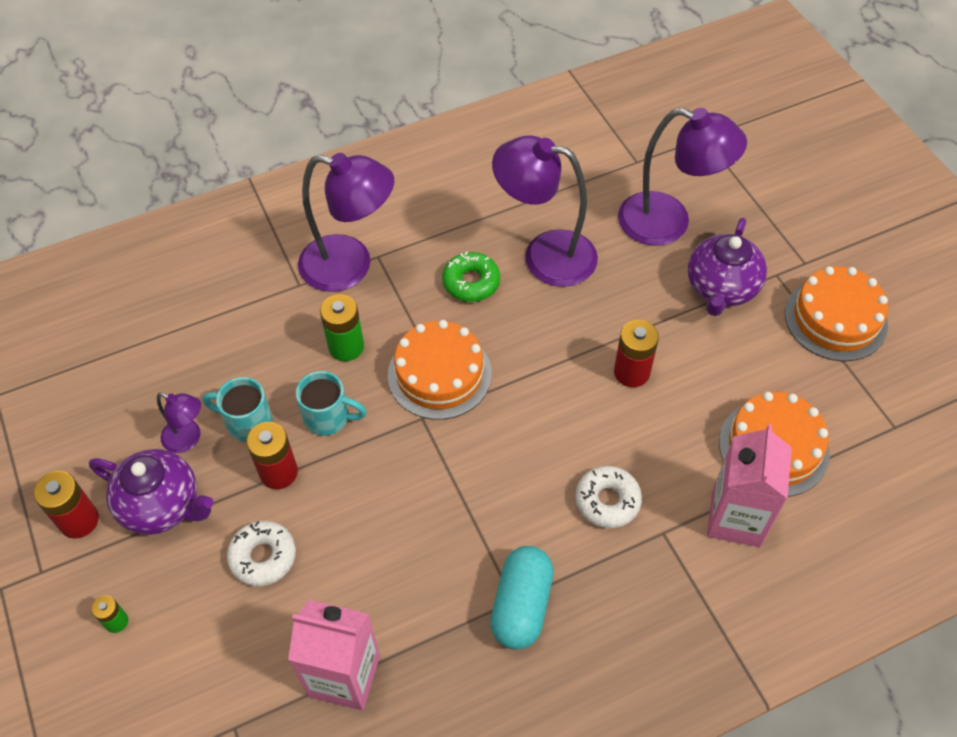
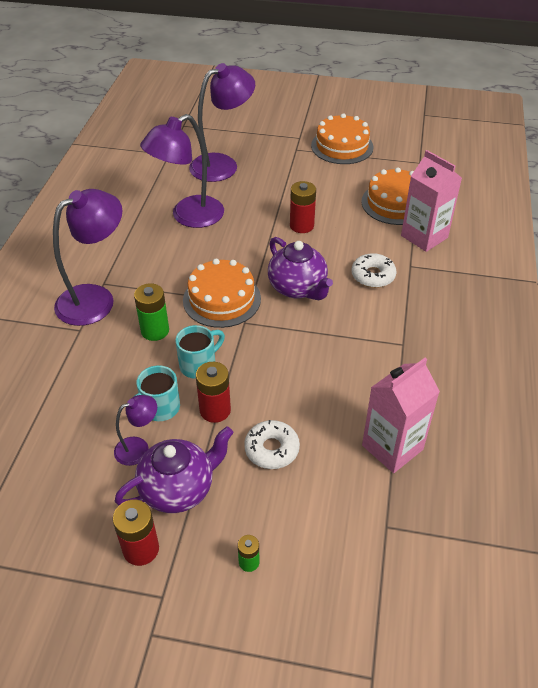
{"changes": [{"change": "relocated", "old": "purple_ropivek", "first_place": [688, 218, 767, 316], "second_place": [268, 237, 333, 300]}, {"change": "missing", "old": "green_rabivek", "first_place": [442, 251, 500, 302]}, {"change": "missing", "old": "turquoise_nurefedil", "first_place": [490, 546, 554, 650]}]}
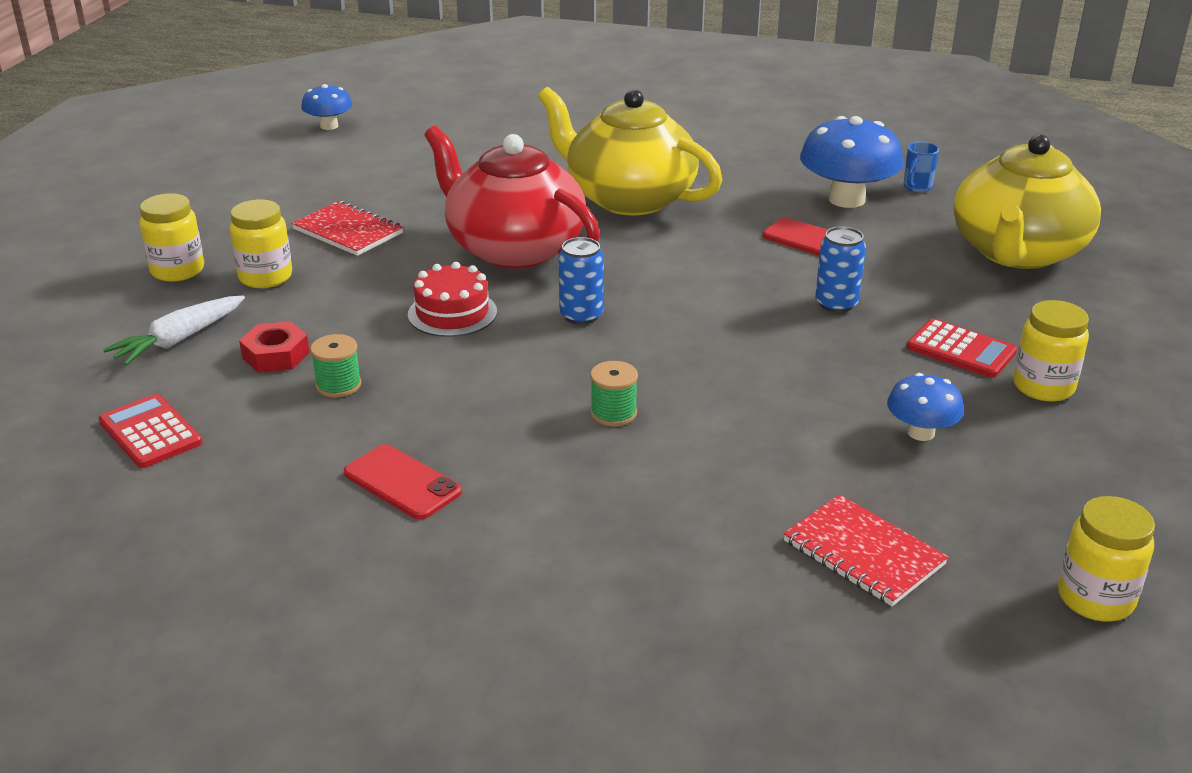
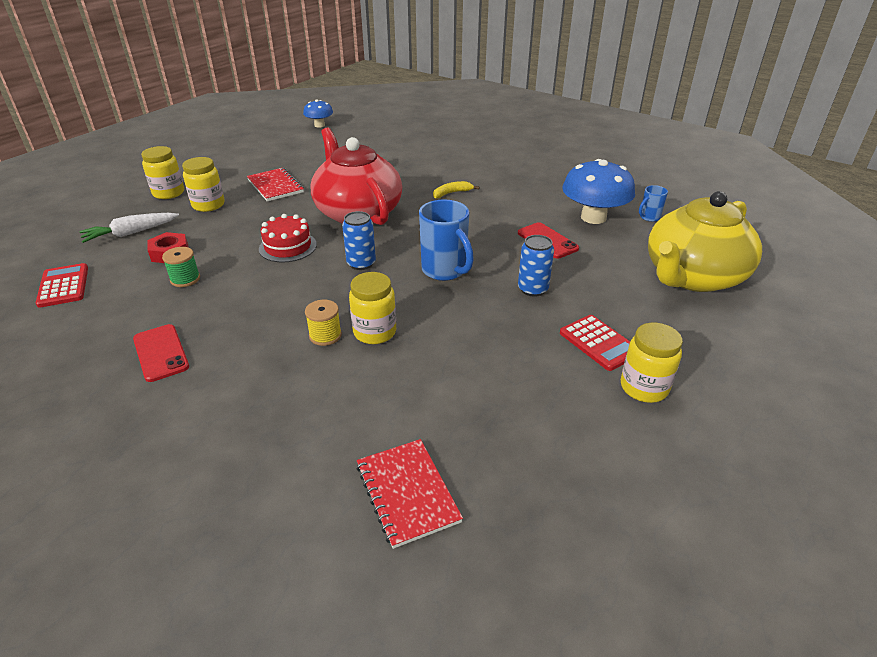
{"changes": [{"change": "colour", "old": "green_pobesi", "new": "yellow_pobesi", "first_place": [590, 361, 638, 426], "second_place": [305, 300, 342, 346]}, {"change": "relocated", "old": "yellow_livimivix", "first_place": [1058, 496, 1155, 621], "second_place": [349, 272, 396, 344]}, {"change": "appeared", "new": "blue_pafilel", "second_place": [419, 200, 474, 281]}, {"change": "exchanged", "old": "yellow_ropivek", "new": "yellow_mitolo", "first_place": [538, 87, 722, 215], "second_place": [433, 181, 480, 198]}, {"change": "missing", "old": "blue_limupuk", "first_place": [887, 373, 964, 441]}]}
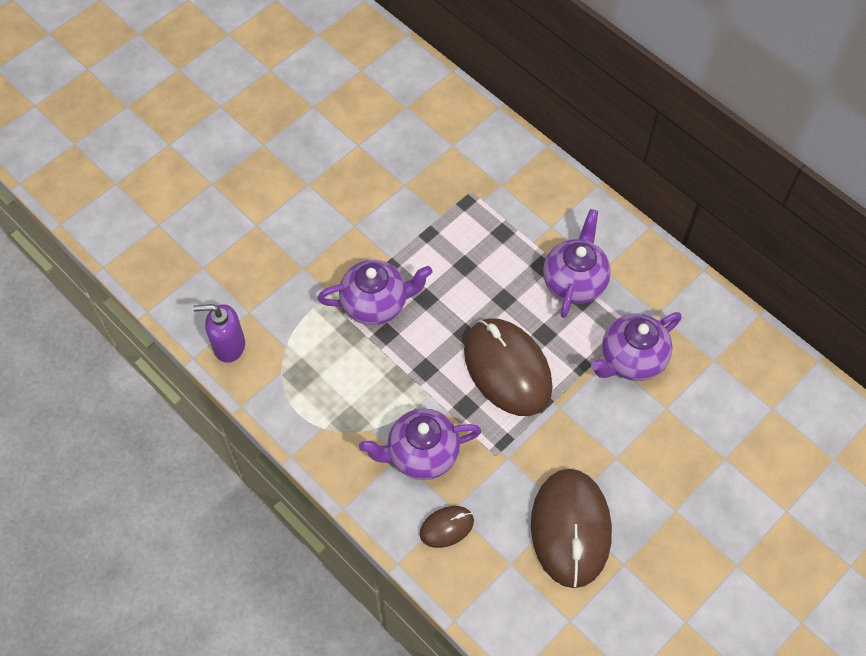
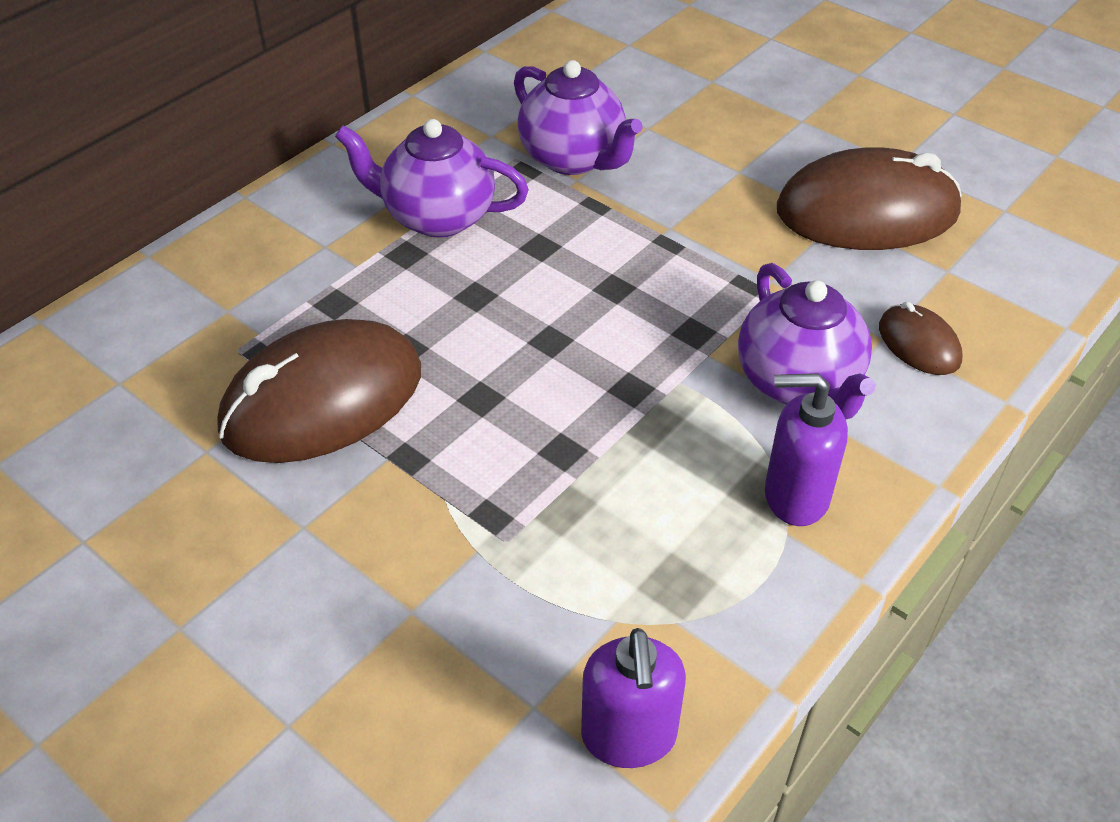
{"changes": [{"change": "relocated", "old": "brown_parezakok", "first_place": [464, 318, 553, 416], "second_place": [218, 319, 421, 463]}, {"change": "appeared", "new": "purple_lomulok", "second_place": [765, 373, 848, 526]}, {"change": "missing", "old": "purple_ropivek", "first_place": [318, 260, 432, 325]}]}
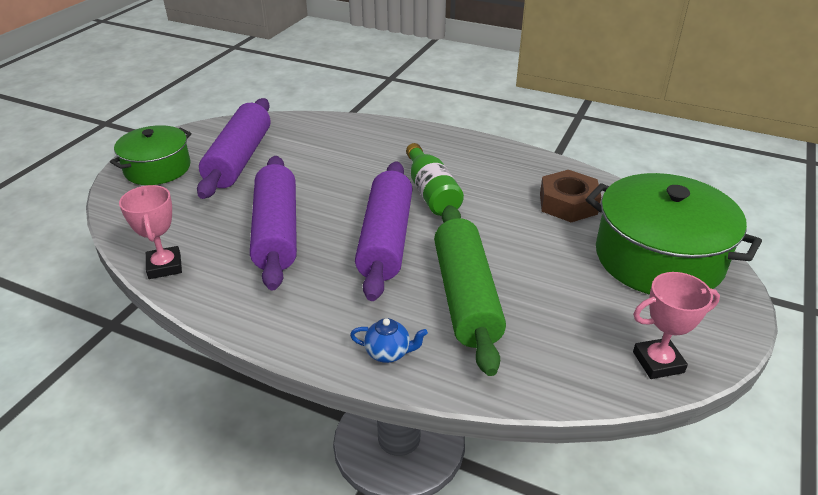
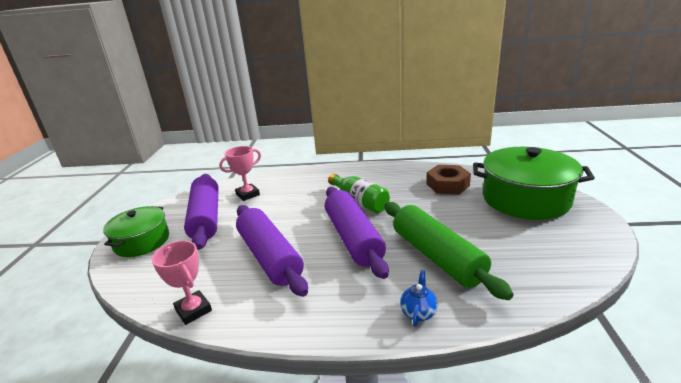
{"changes": [{"change": "relocated", "old": "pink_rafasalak", "first_place": [633, 272, 720, 379], "second_place": [219, 146, 261, 201]}, {"change": "spun", "old": "blue_ropivek", "first_place": [350, 318, 428, 363], "second_place": [400, 270, 438, 327], "degrees": -60}]}
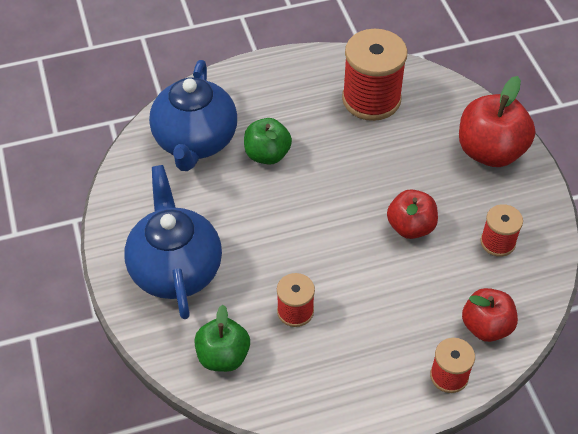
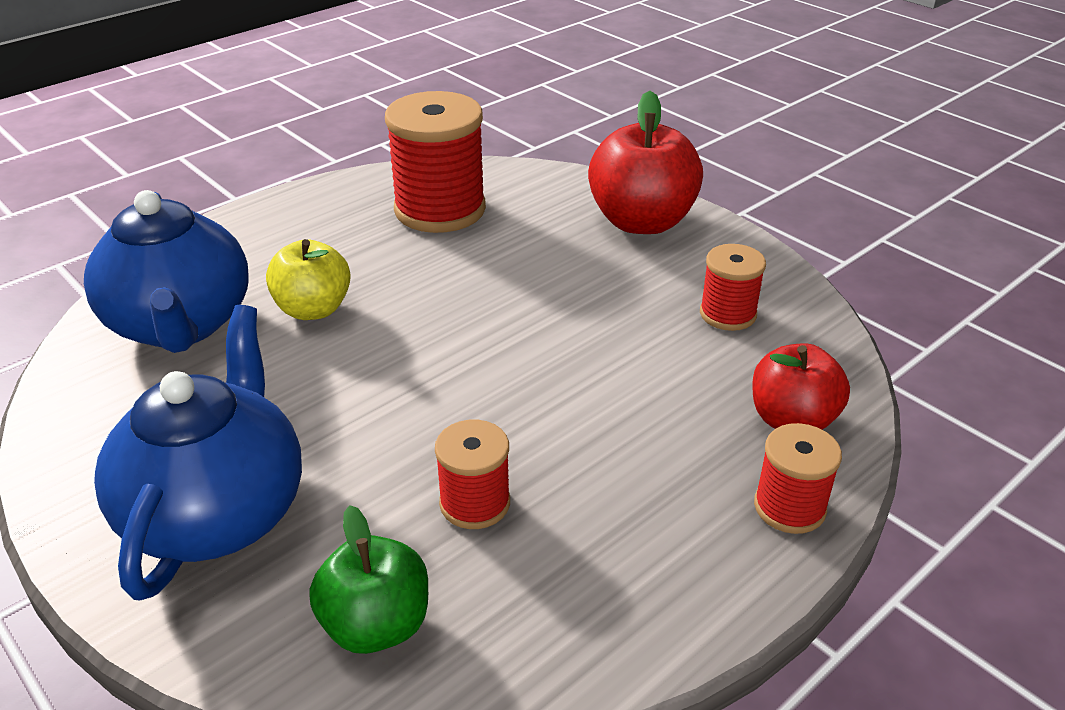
{"changes": [{"change": "spun", "old": "blue_ropivek", "first_place": [124, 165, 222, 319], "second_place": [94, 305, 302, 600], "degrees": 45}, {"change": "colour", "old": "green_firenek", "new": "yellow_firenek", "first_place": [244, 118, 292, 165], "second_place": [266, 239, 351, 320]}, {"change": "missing", "old": "red_firenek", "first_place": [387, 189, 438, 239]}]}
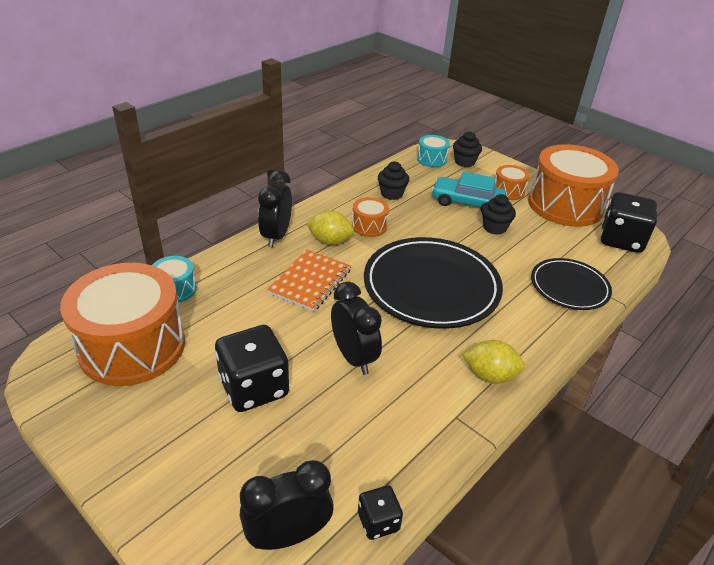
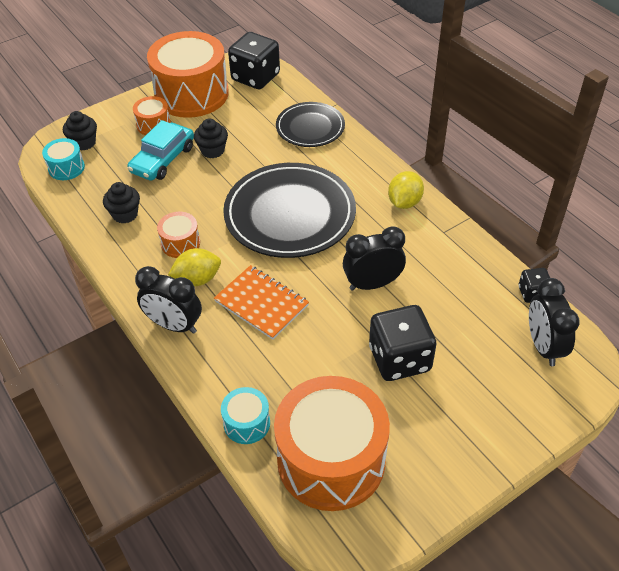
{"changes": [{"change": "spun", "old": "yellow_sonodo", "first_place": [306, 210, 354, 245], "second_place": [168, 248, 221, 286], "degrees": 45}]}
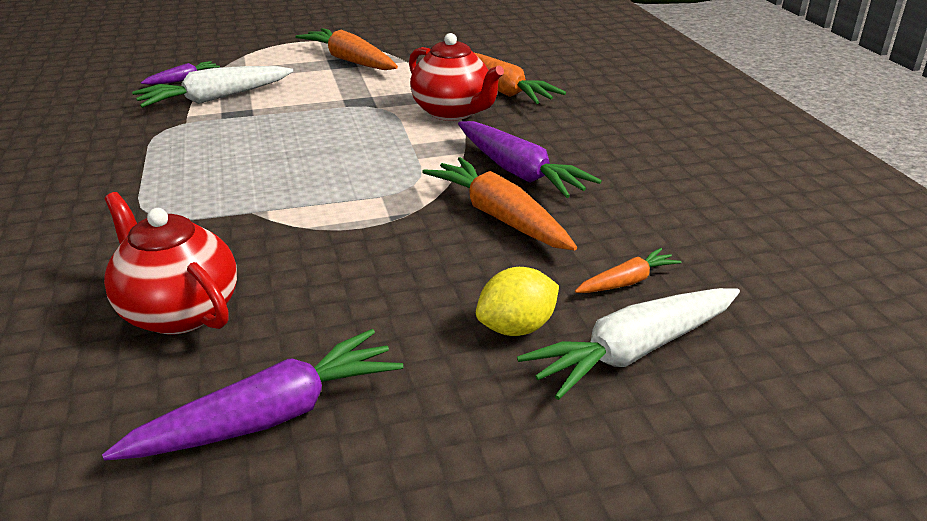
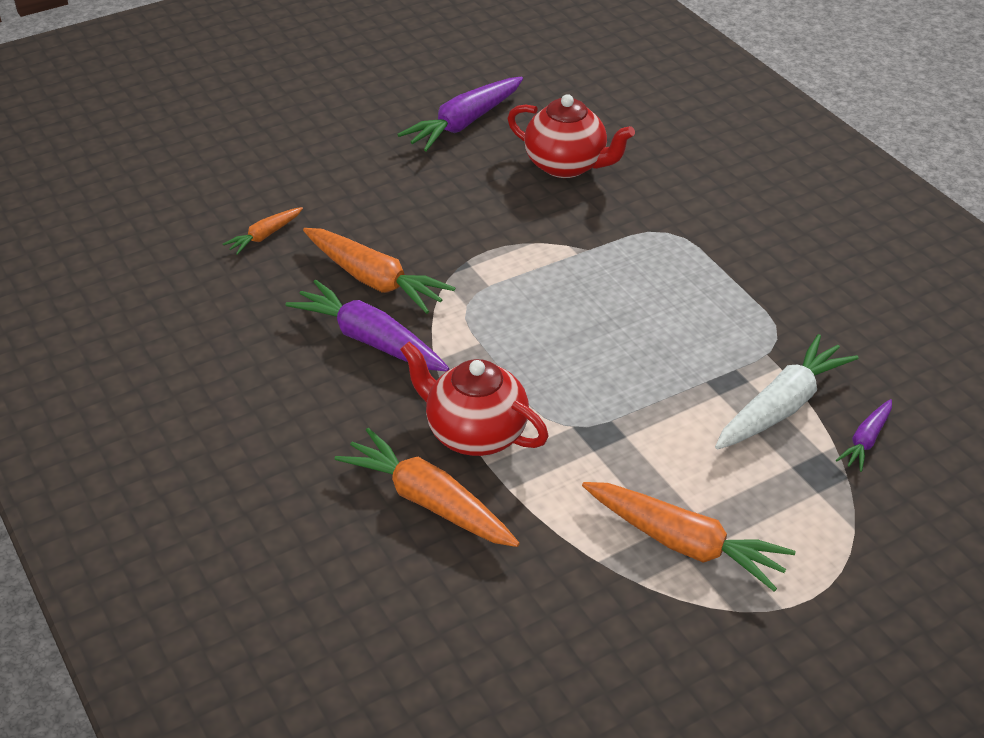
{"changes": [{"change": "missing", "old": "yellow_sonodo", "first_place": [476, 267, 559, 336]}, {"change": "missing", "old": "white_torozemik", "first_place": [517, 288, 740, 400]}]}
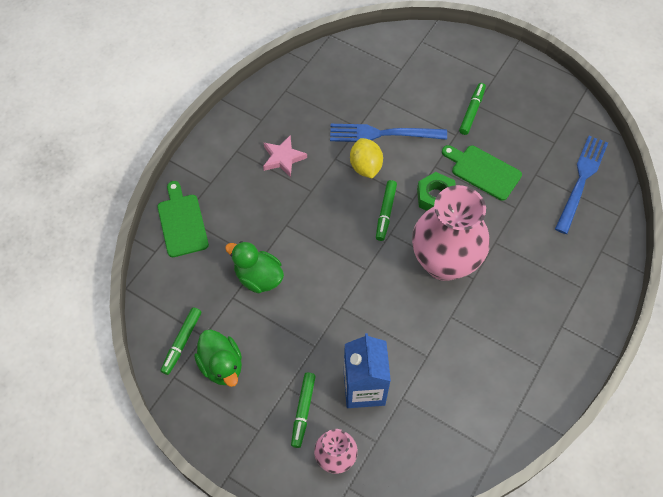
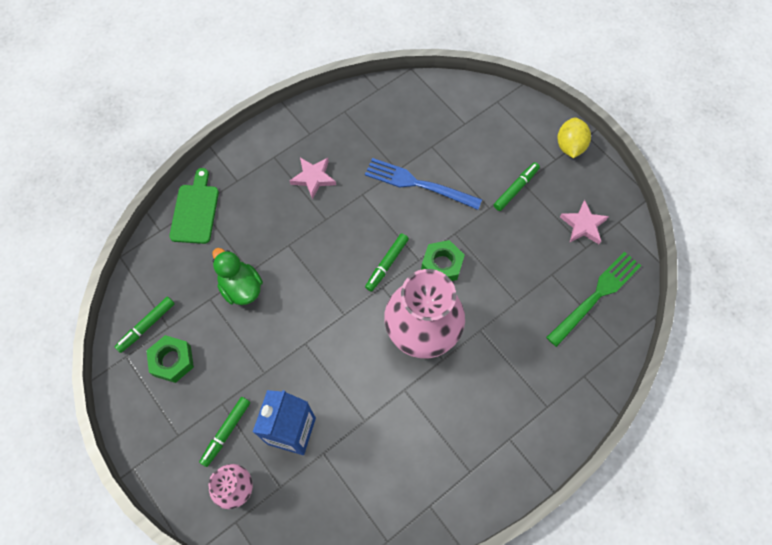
{"changes": [{"change": "exchanged", "old": "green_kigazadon", "new": "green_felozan", "first_place": [194, 329, 242, 387], "second_place": [146, 335, 194, 383]}, {"change": "colour", "old": "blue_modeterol", "new": "green_modeterol", "first_place": [555, 136, 608, 234], "second_place": [546, 252, 641, 347]}, {"change": "relocated", "old": "yellow_sonodo", "first_place": [350, 138, 383, 179], "second_place": [558, 117, 591, 158]}, {"change": "appeared", "new": "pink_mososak", "second_place": [560, 200, 609, 244]}, {"change": "missing", "old": "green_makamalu", "first_place": [442, 145, 522, 201]}]}
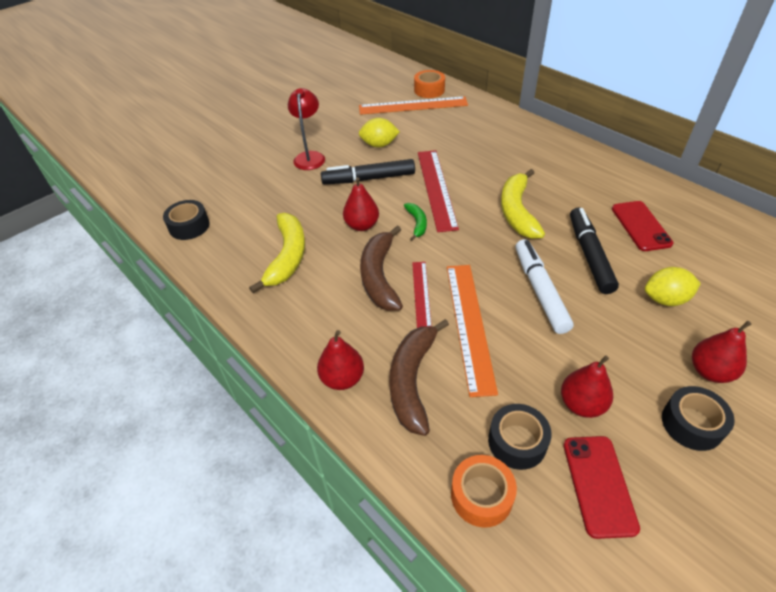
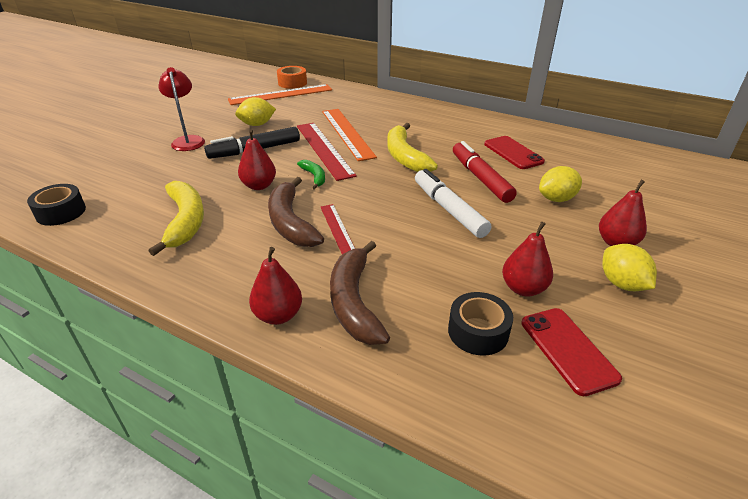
{"changes": [{"change": "relocated", "old": "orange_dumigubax", "first_place": [447, 265, 498, 397], "second_place": [322, 109, 377, 161]}, {"change": "colour", "old": "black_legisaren", "new": "red_legisaren", "first_place": [570, 207, 619, 294], "second_place": [453, 141, 517, 203]}, {"change": "exchanged", "old": "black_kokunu", "new": "yellow_sonodo", "first_place": [662, 386, 735, 451], "second_place": [602, 244, 657, 291]}, {"change": "missing", "old": "orange_kokunu", "first_place": [451, 455, 517, 528]}]}
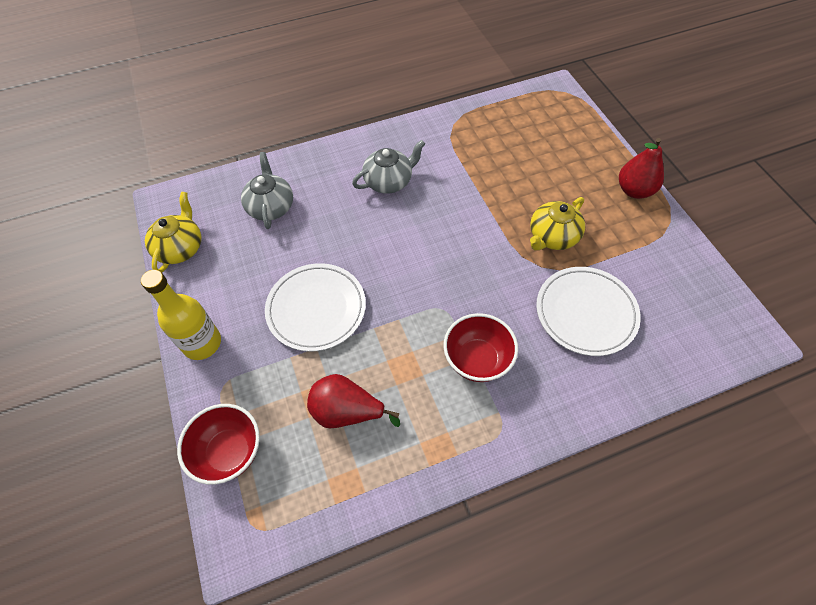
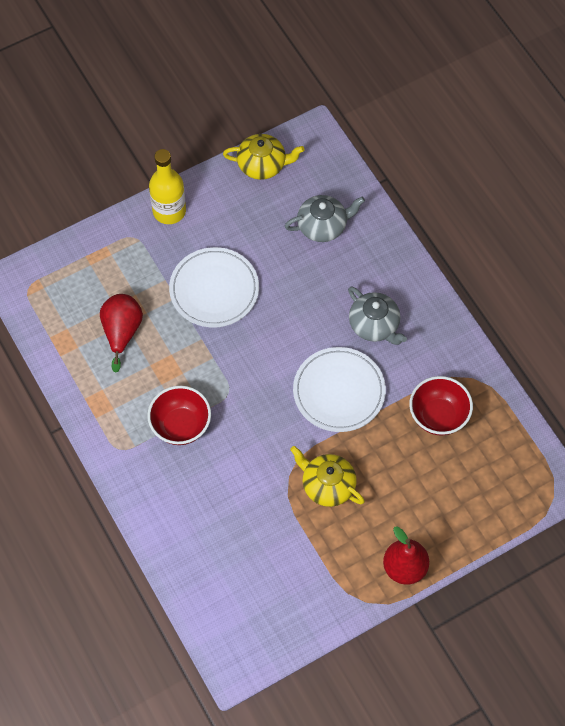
{"changes": [{"change": "relocated", "old": "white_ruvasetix", "first_place": [536, 267, 641, 356], "second_place": [293, 347, 386, 432]}, {"change": "relocated", "old": "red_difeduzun", "first_place": [177, 404, 260, 485], "second_place": [409, 376, 473, 436]}]}
